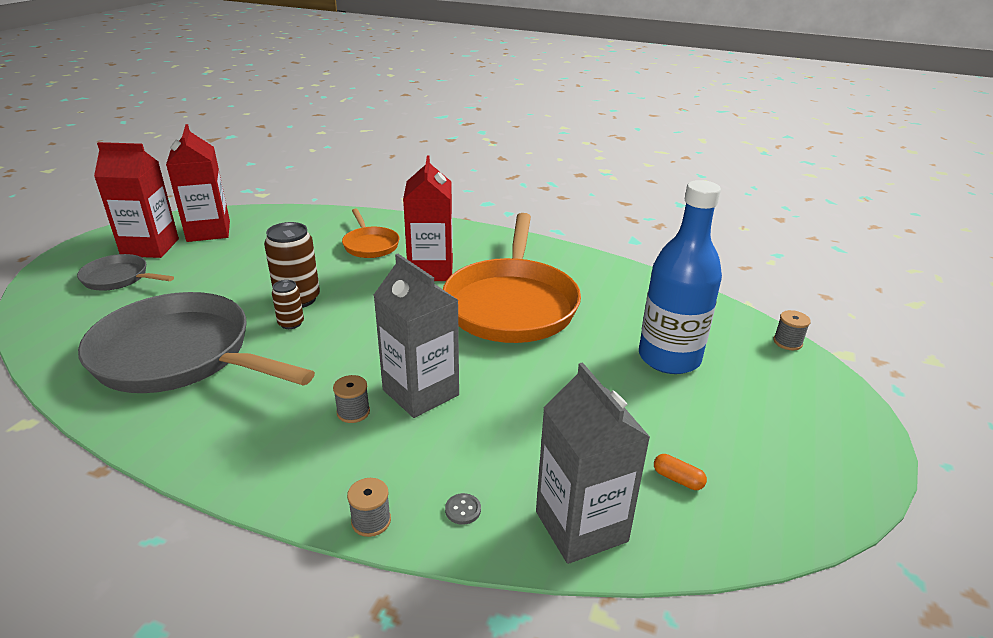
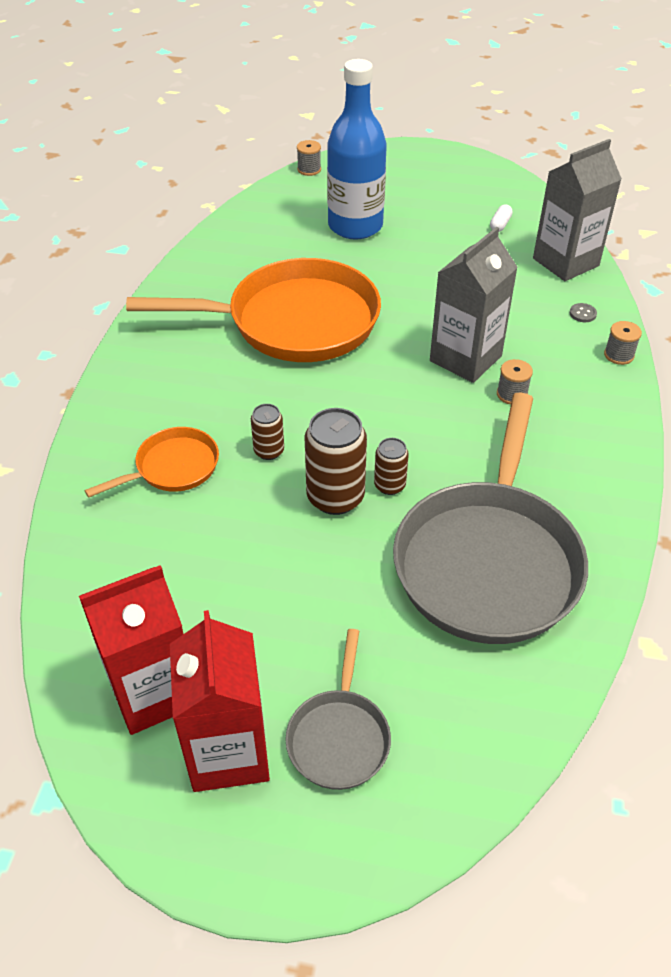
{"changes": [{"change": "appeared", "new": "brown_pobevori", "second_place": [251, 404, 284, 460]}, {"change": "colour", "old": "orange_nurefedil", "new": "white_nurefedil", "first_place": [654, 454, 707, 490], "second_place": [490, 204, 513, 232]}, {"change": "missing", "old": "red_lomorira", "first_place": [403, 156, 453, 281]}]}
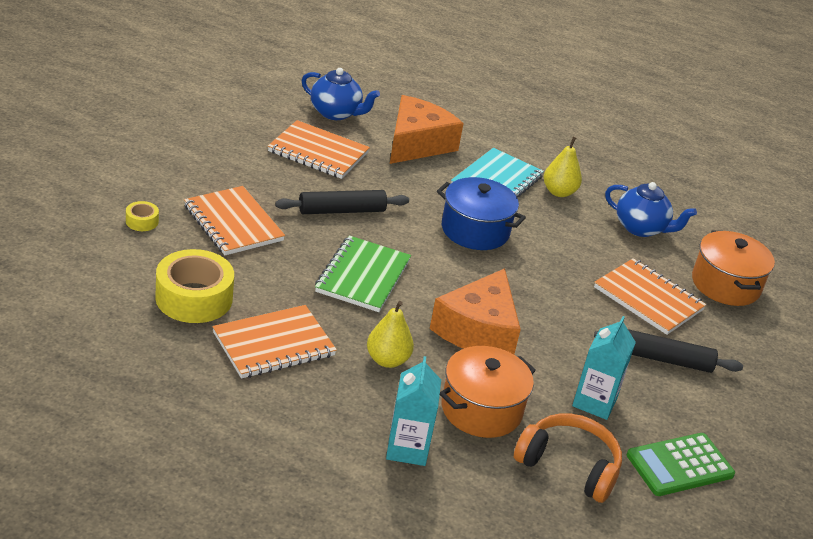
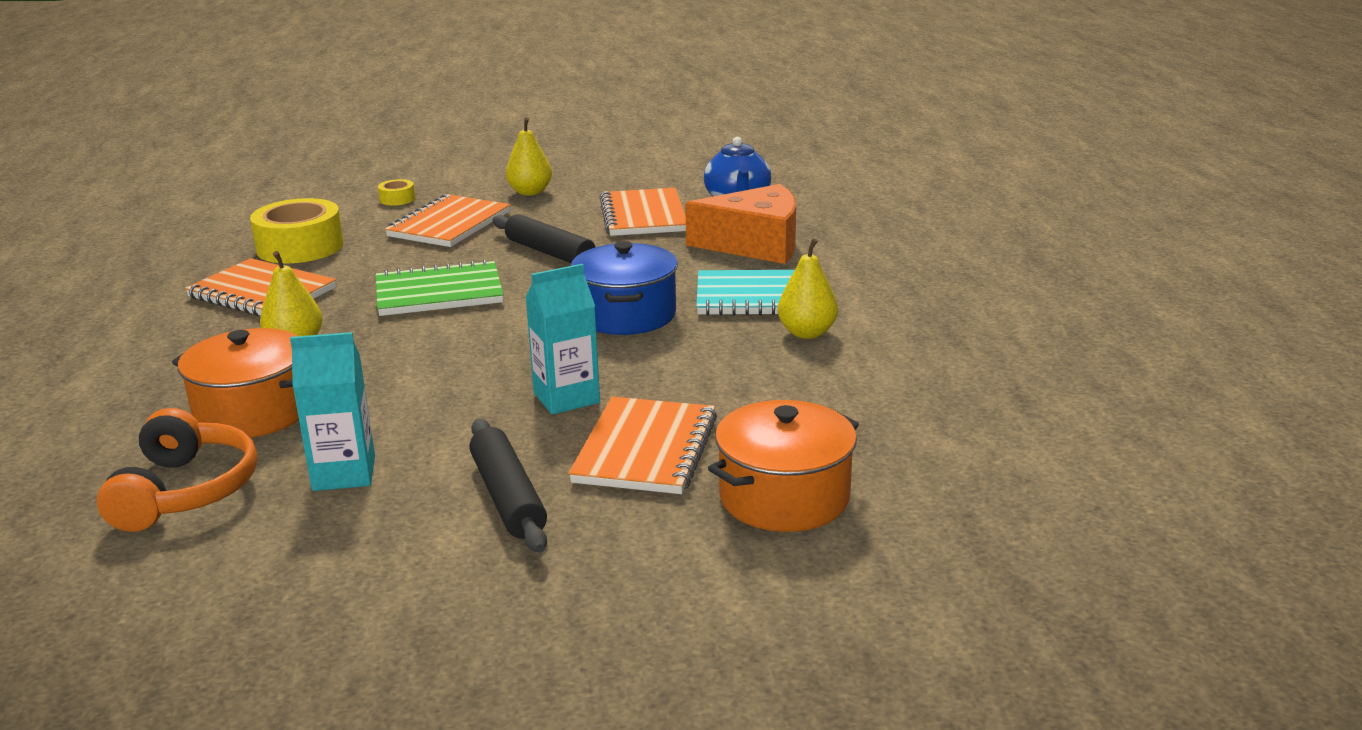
{"changes": [{"change": "appeared", "new": "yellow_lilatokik", "second_place": [506, 117, 552, 196]}, {"change": "relocated", "old": "turquoise_lomorira", "first_place": [386, 356, 441, 466], "second_place": [525, 264, 600, 415]}, {"change": "missing", "old": "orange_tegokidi", "first_place": [430, 268, 521, 354]}, {"change": "missing", "old": "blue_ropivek", "first_place": [605, 182, 697, 237]}, {"change": "missing", "old": "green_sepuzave", "first_place": [627, 433, 735, 496]}]}
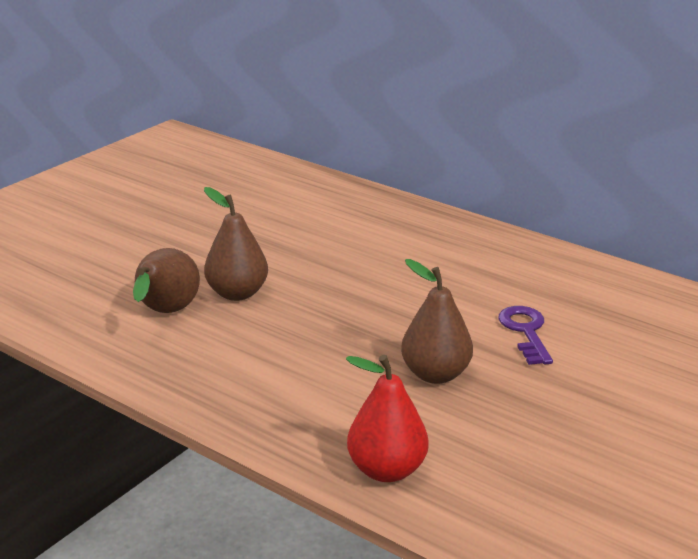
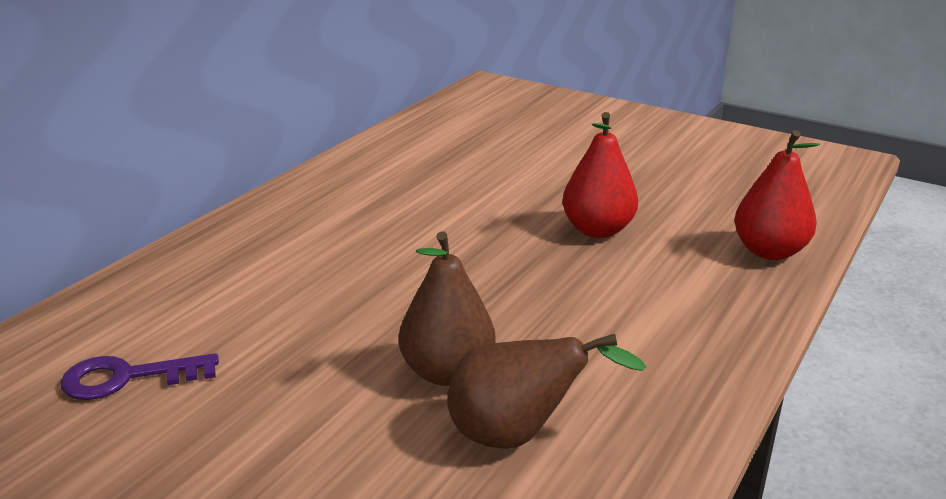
{"changes": [{"change": "relocated", "old": "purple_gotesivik", "first_place": [498, 306, 553, 365], "second_place": [60, 353, 219, 400]}, {"change": "colour", "old": "brown_lilatokik", "new": "red_lilatokik", "first_place": [401, 259, 473, 384], "second_place": [562, 112, 638, 238]}]}
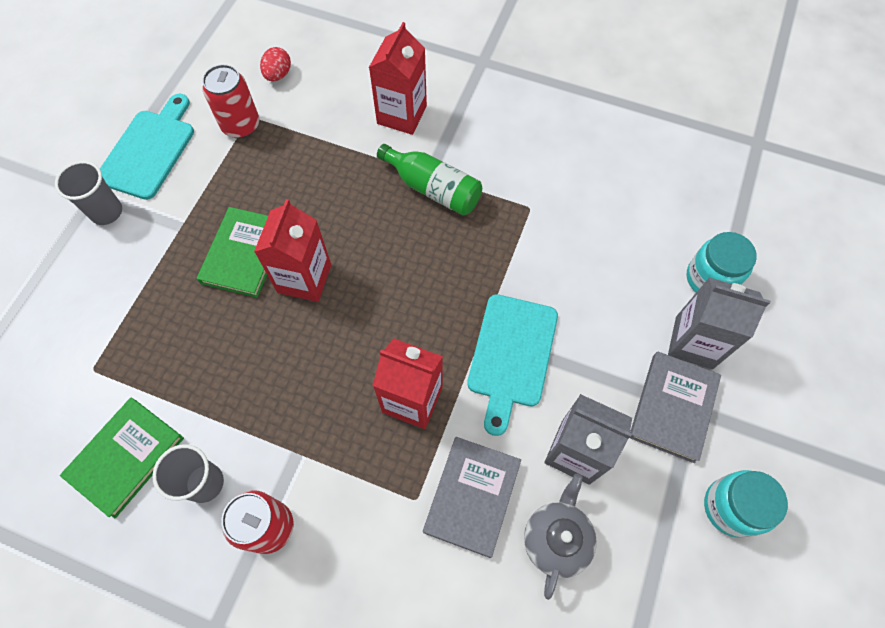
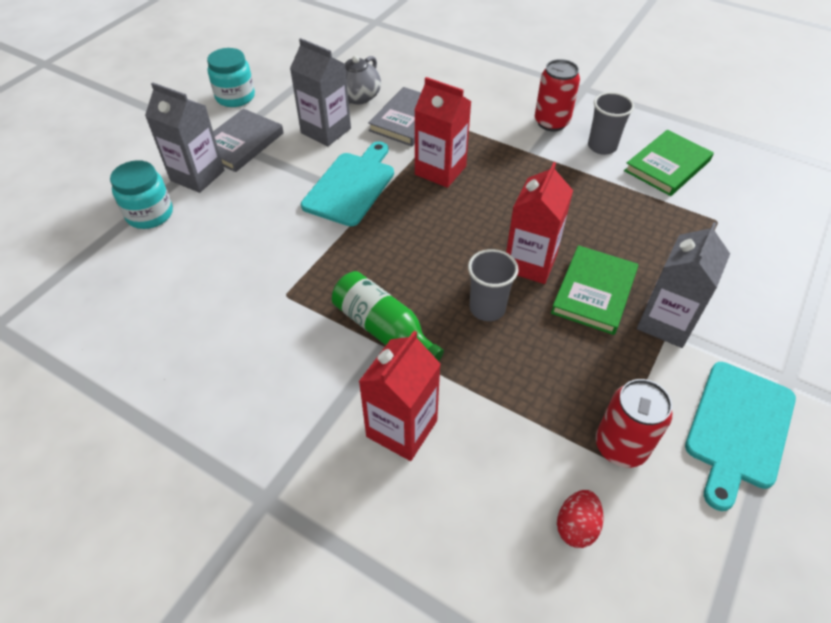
{"changes": [{"change": "relocated", "old": "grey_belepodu", "first_place": [55, 161, 122, 225], "second_place": [468, 249, 519, 321]}, {"change": "appeared", "new": "grey_lomorira", "second_place": [637, 222, 730, 348]}]}
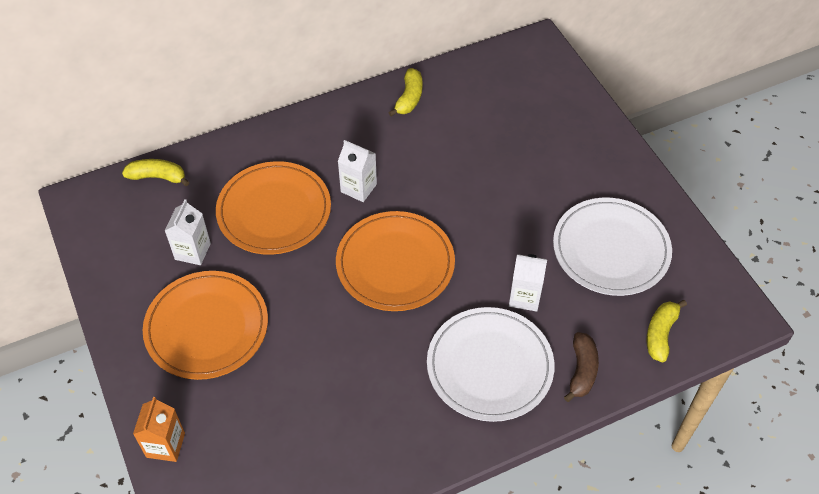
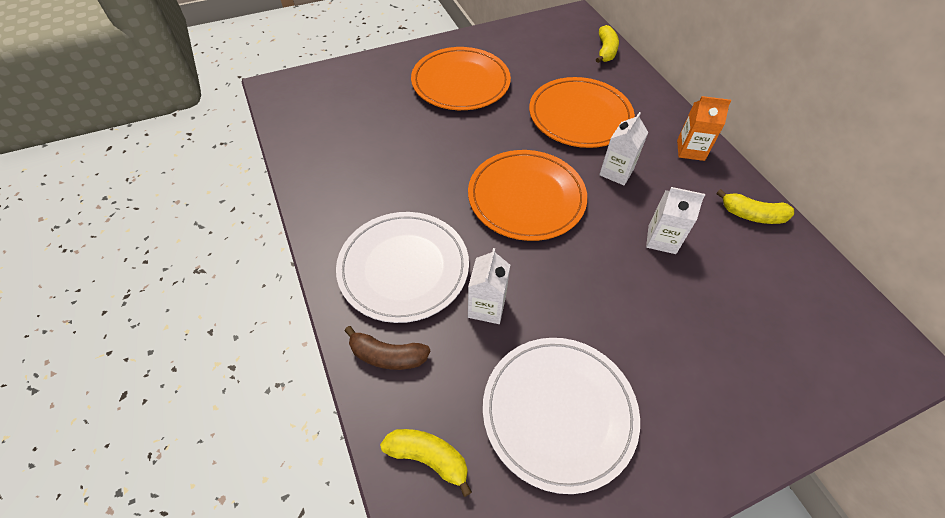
{"changes": [{"change": "relocated", "old": "white_lomorira", "first_place": [165, 199, 211, 265], "second_place": [646, 187, 705, 254]}, {"change": "relocated", "old": "orange_lomorira", "first_place": [133, 397, 185, 462], "second_place": [677, 96, 731, 161]}]}
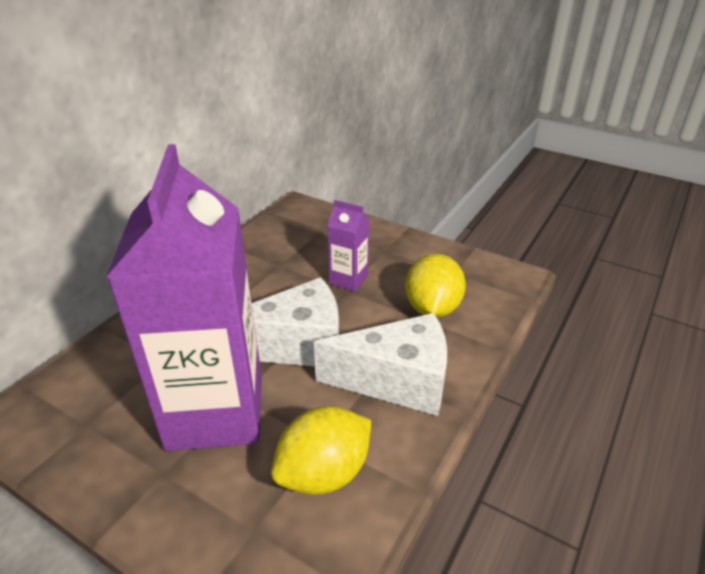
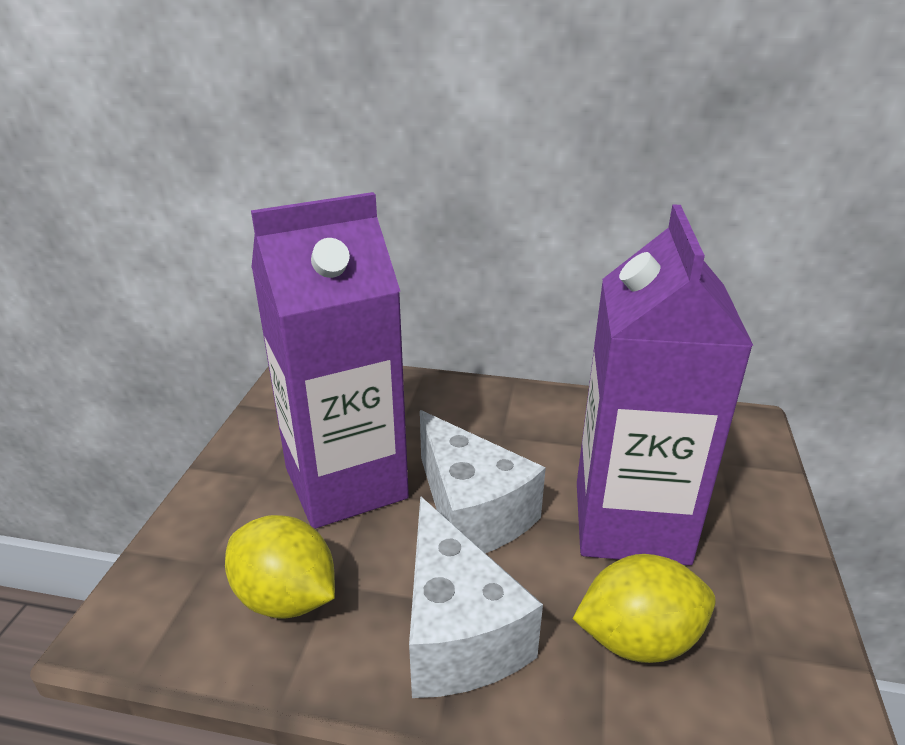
{"changes": [{"change": "size", "old": "purple_lomorira", "first_place": [327, 200, 369, 291], "second_place": [577, 204, 753, 565], "factor": 2.35}]}
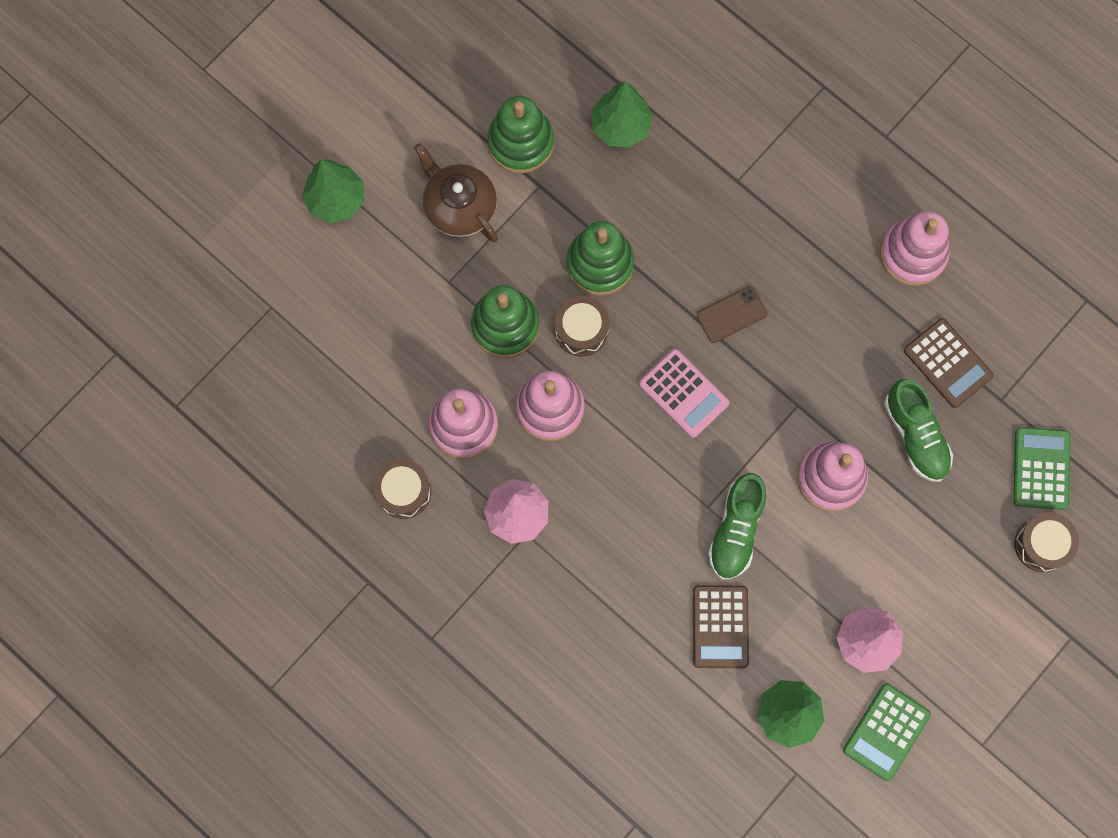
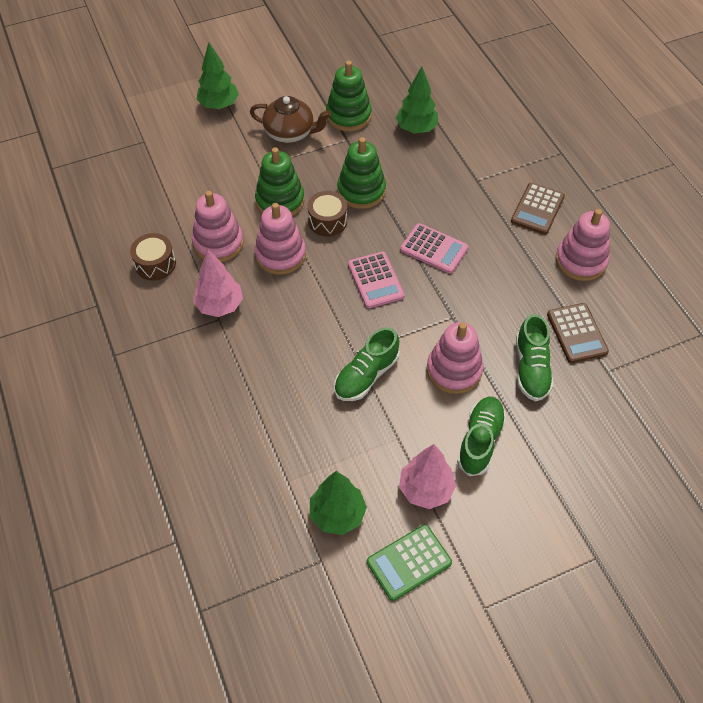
{"changes": [{"change": "spun", "old": "brown_ropivek", "first_place": [414, 143, 498, 242], "second_place": [250, 96, 331, 143], "degrees": 120}, {"change": "exchanged", "old": "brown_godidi", "new": "pink_sepuzave", "first_place": [697, 286, 767, 343], "second_place": [400, 223, 469, 274]}, {"change": "appeared", "new": "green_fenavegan", "second_place": [457, 397, 506, 476]}, {"change": "relocated", "old": "brown_sepuzave", "first_place": [693, 585, 749, 668], "second_place": [511, 182, 565, 235]}, {"change": "missing", "old": "green_sepuzave", "first_place": [1013, 427, 1070, 510]}, {"change": "missing", "old": "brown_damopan", "first_place": [1015, 513, 1079, 572]}]}
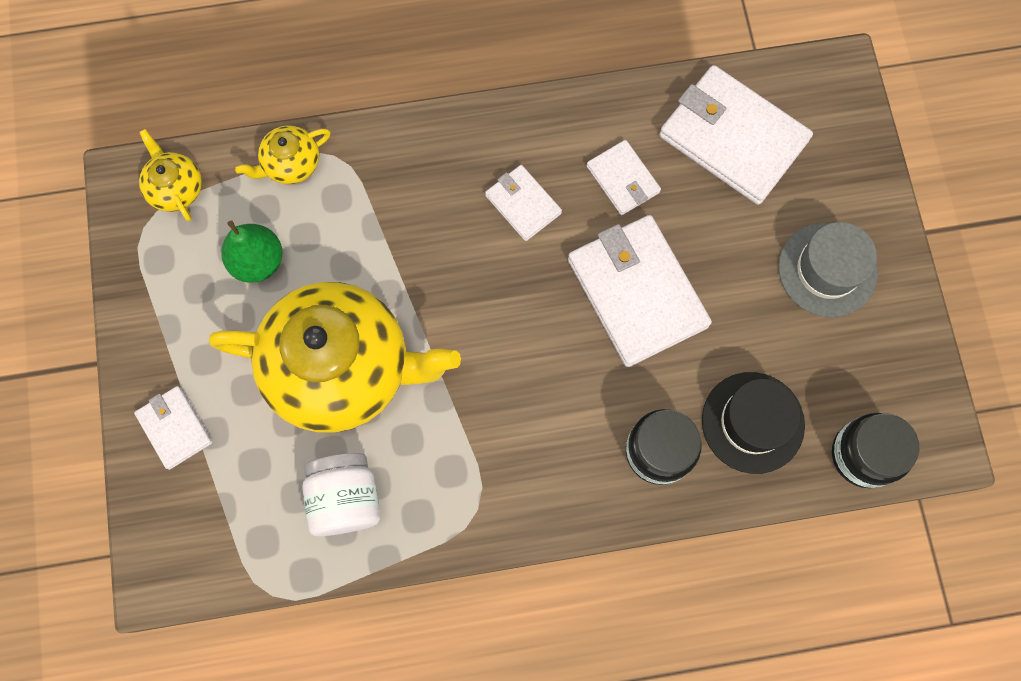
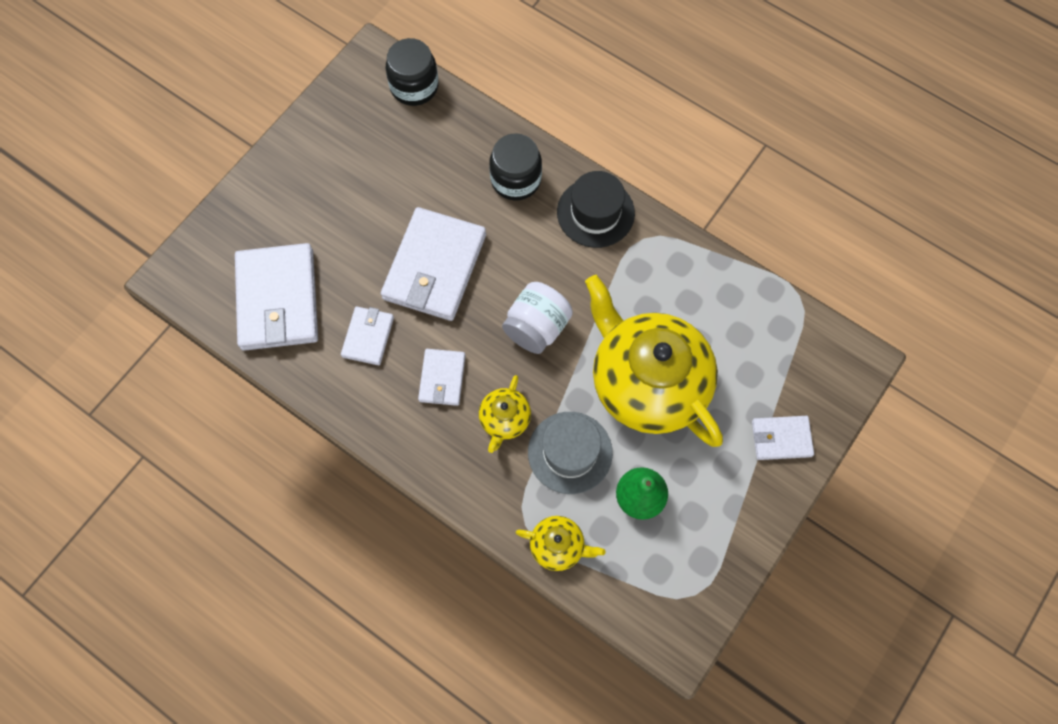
{"changes": [{"change": "relocated", "old": "yellow_ropivek", "first_place": [139, 129, 202, 221], "second_place": [479, 375, 531, 453]}, {"change": "relocated", "old": "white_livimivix", "first_place": [302, 453, 380, 536], "second_place": [502, 282, 573, 354]}, {"change": "relocated", "old": "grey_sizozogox", "first_place": [778, 222, 878, 317], "second_place": [528, 412, 613, 494]}, {"change": "relocated", "old": "black_sizozogox", "first_place": [702, 372, 805, 474], "second_place": [557, 171, 635, 248]}, {"change": "spun", "old": "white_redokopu", "first_place": [134, 386, 213, 470], "second_place": [752, 416, 814, 460], "degrees": 75}]}
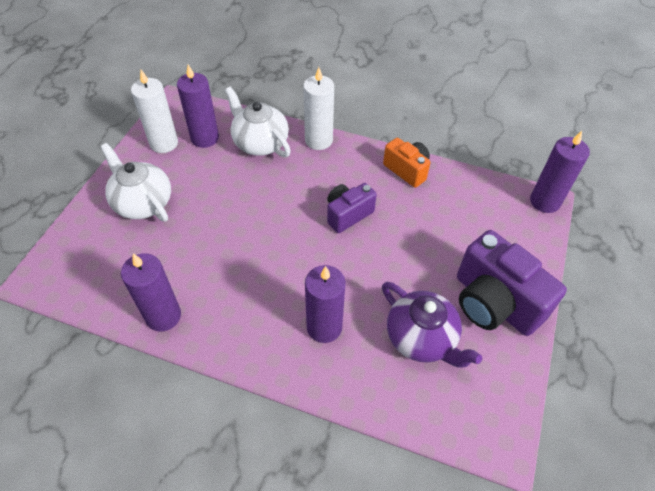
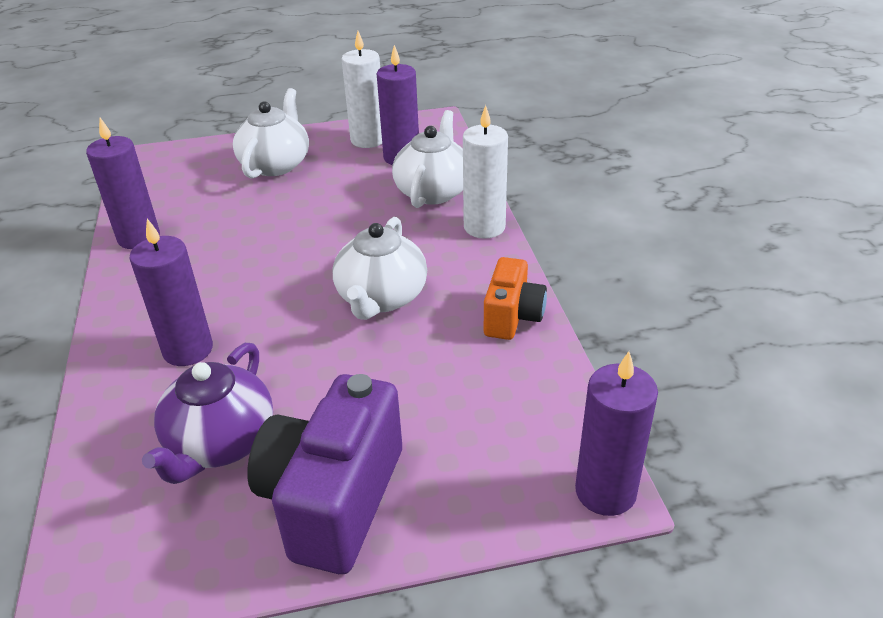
{"changes": [{"change": "exchanged", "old": "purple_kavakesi", "new": "white_ropivek", "first_place": [327, 183, 377, 233], "second_place": [332, 217, 427, 320]}]}
